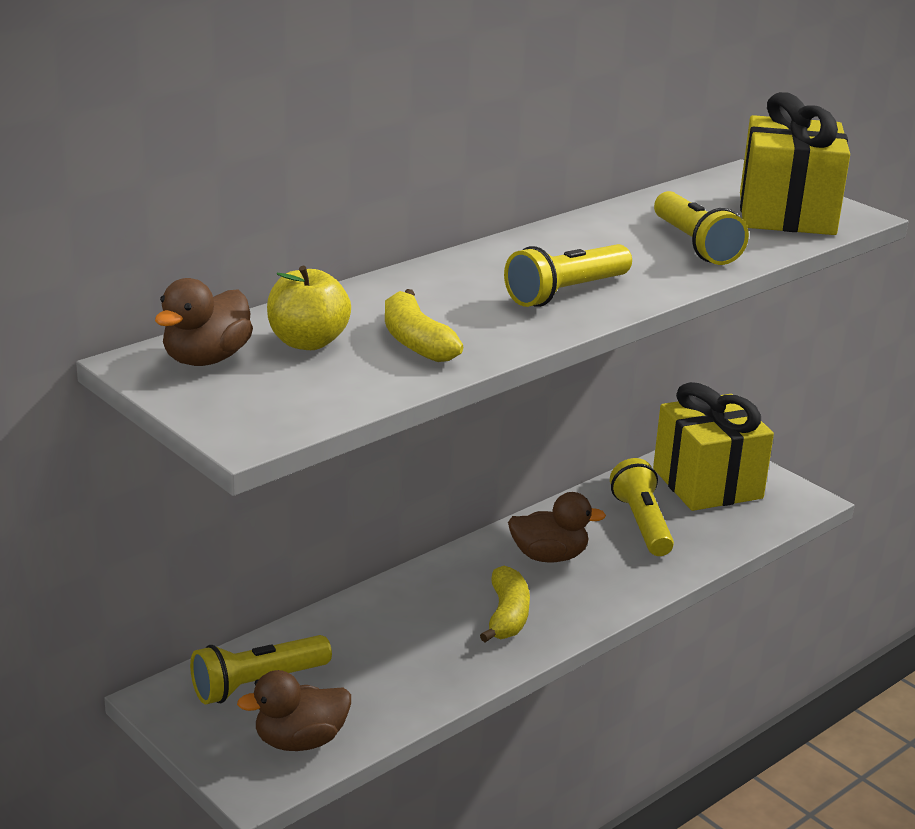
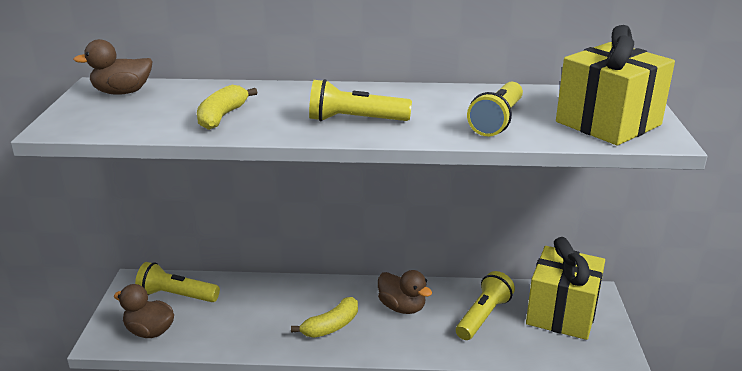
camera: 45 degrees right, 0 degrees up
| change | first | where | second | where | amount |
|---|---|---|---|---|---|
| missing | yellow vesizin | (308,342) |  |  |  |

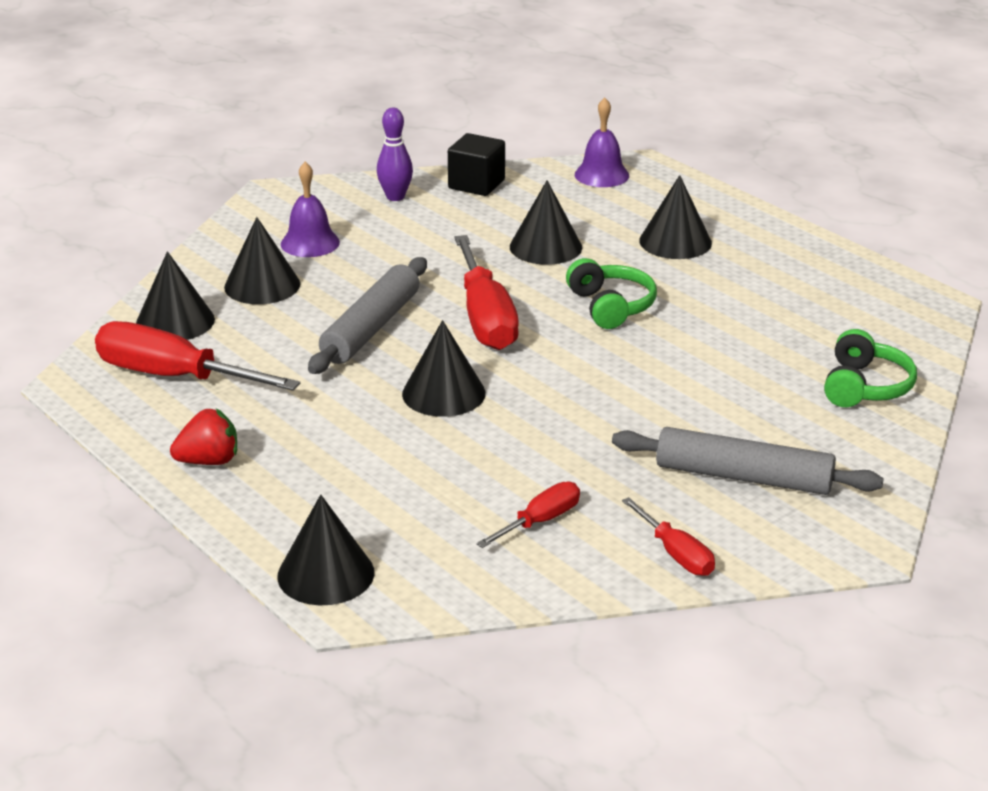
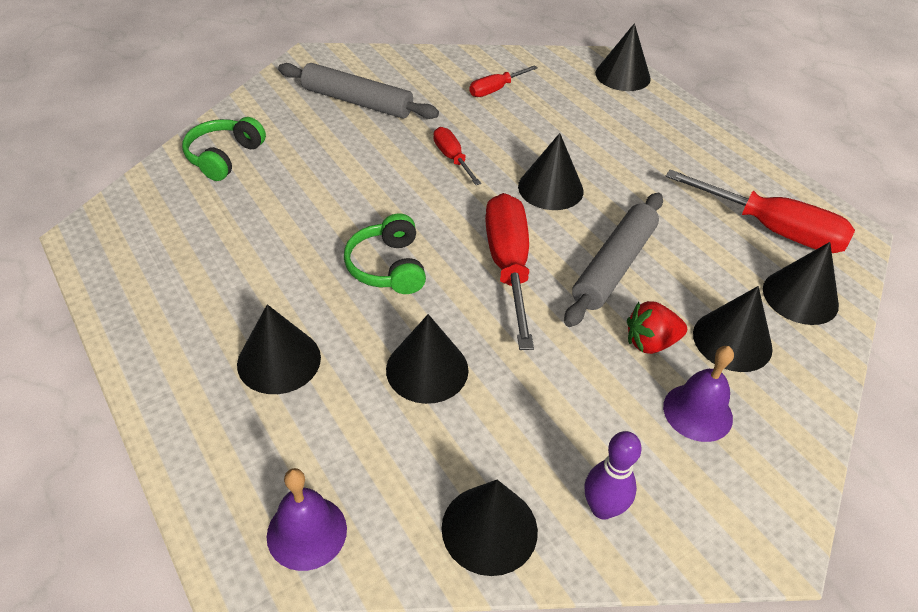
camera: 175 degrees left, 15 degrees up
| change | first | where | second | where | amount |
|---|---|---|---|---|---|
| relocated | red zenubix | (209,461) |  | (650,342) |  |
| relocated | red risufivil | (675,553) |  | (452,158) |  |
| exchanged | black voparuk | (476,184) | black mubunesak | (489,529) |  |

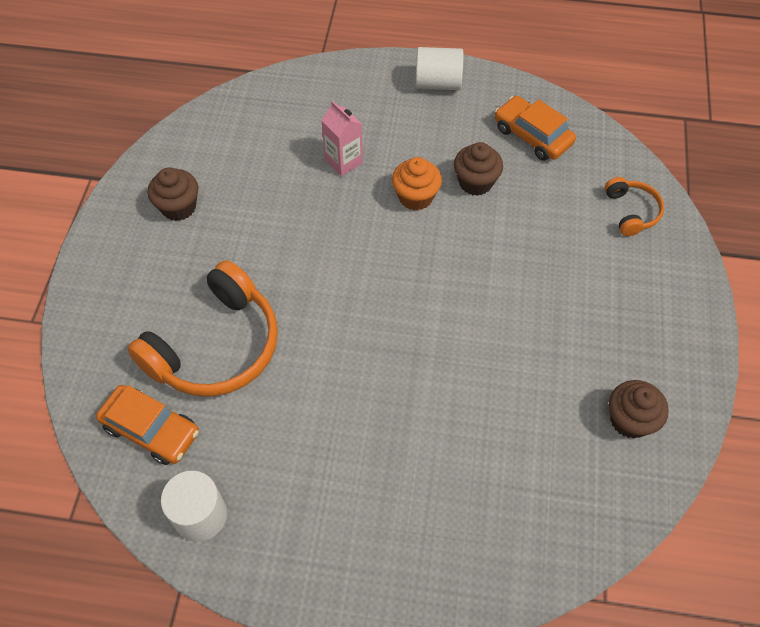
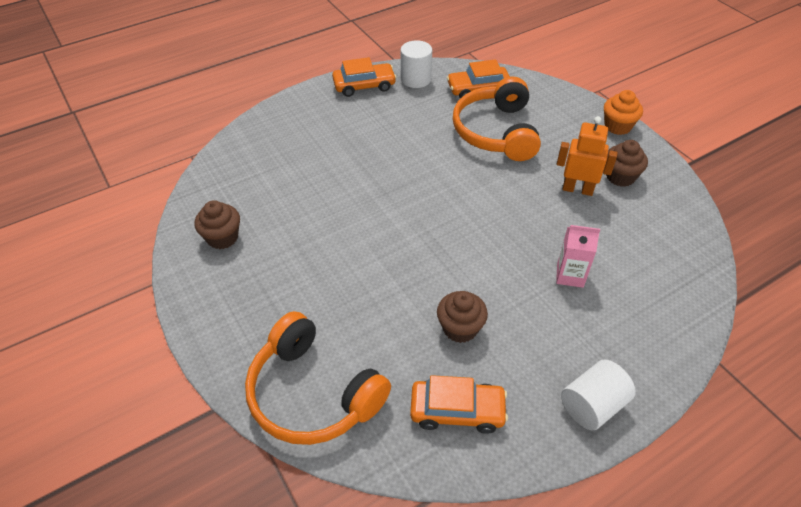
camera: 140 degrees right, 10 degrees down
| change | first | where | second | where | amount |
|---|---|---|---|---|---|
| appeared |  |  | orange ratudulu | (364,85) |  |
| appeared |  |  | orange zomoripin | (577,189) |  |
| relocated | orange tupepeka | (415,197) |  | (617,126) |  |
| size | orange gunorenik | (631,211) |  | (313,393) | x2.03 |

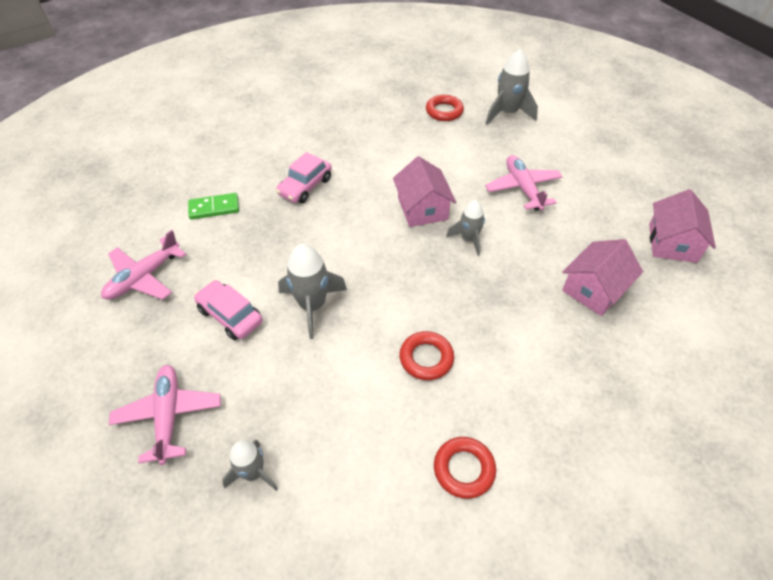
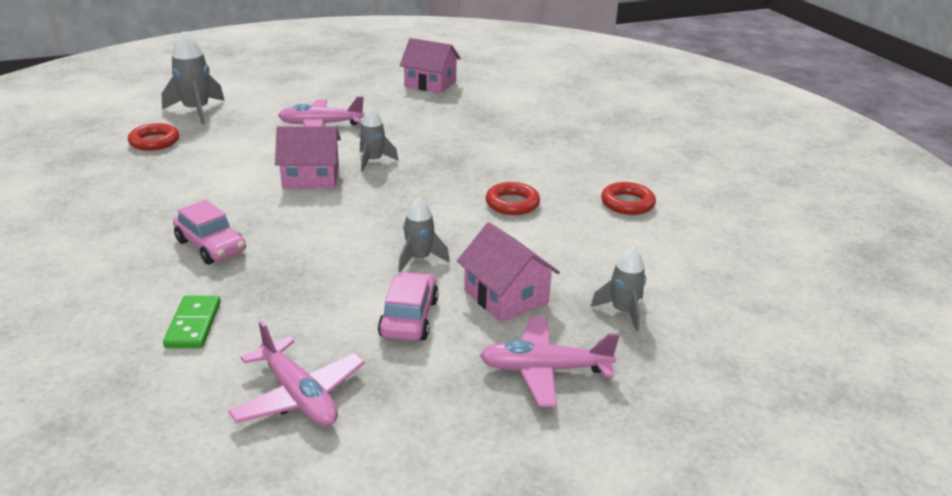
camera: 80 degrees left, 20 degrees down
| change | first | where | second | where | amount |
|---|---|---|---|---|---|
| relocated | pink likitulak | (594,289) |  | (506,296) |  |
| spun | pink ratudulu | (230,316) |  | (409,318) | 135 degrees clockwise |
| size | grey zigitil | (312,306) |  | (419,259) | x0.64 |

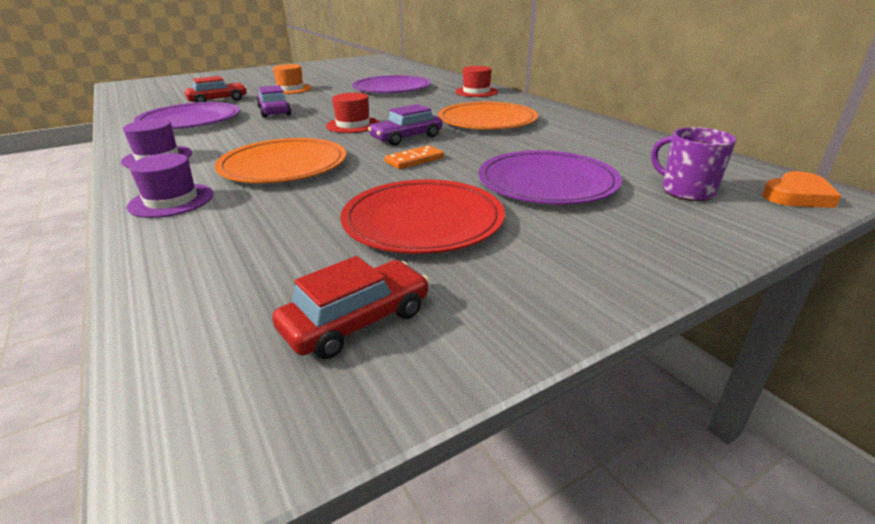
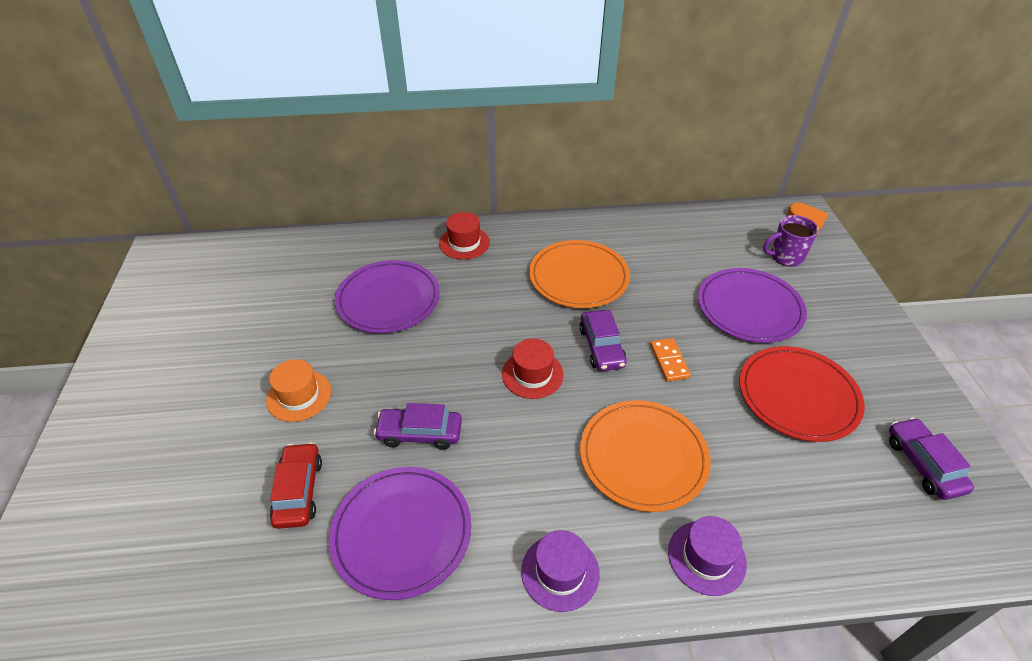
camera: 65 degrees left, 15 degrees up
| change | first | where | second | where | amount |
|---|---|---|---|---|---|
| colour | red ratudulu | (356,321) | purple ratudulu | (923,464) |  |

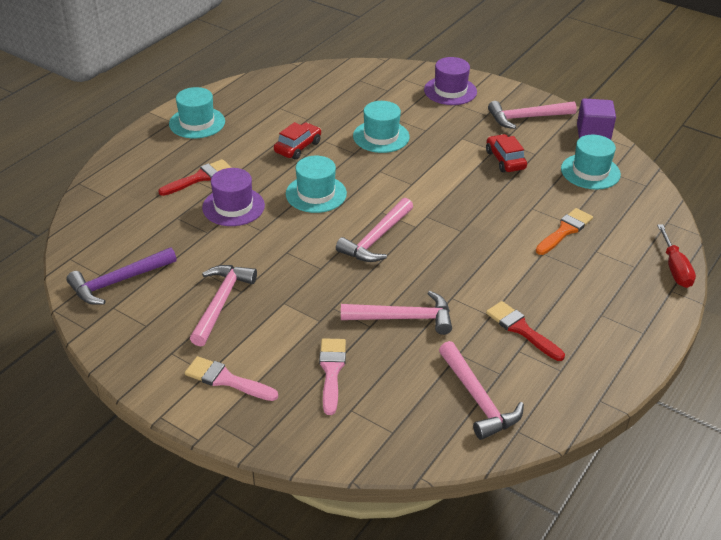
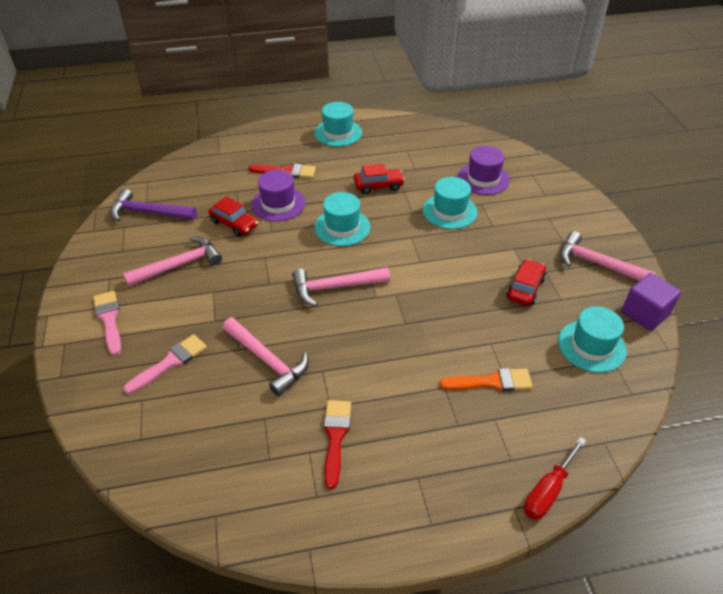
camera: 45 degrees right, 5 degrees up
| change | first | where | second | where | amount |
|---|---|---|---|---|---|
| missing | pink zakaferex | (477,398) |  |  |  |
| appeared |  |  | red ratudulu | (234,224) |  |
| relocated | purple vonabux | (450,91) |  | (483,179) |  |

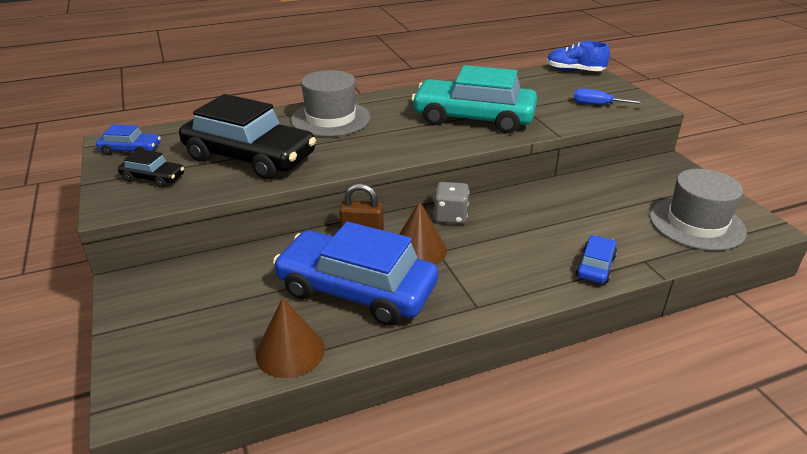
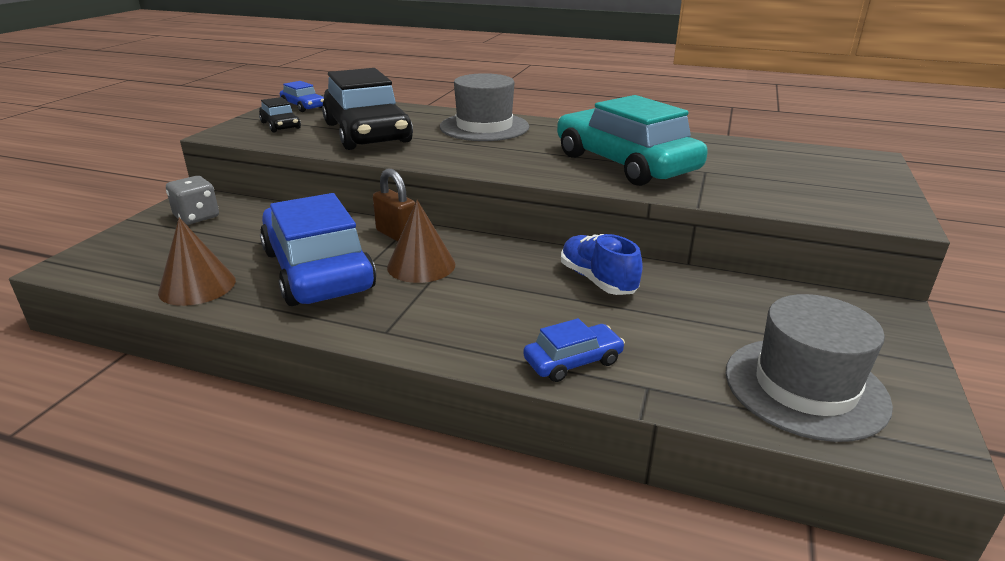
camera: 40 degrees right, 5 degrees down
| change | first | where | second | where | amount |
|---|---|---|---|---|---|
| missing | blue risufivil | (597,105) |  |  |  |
| relocated | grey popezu | (450,216) |  | (197,217) |  |
| relocated | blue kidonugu | (574,71) |  | (597,280) |  |

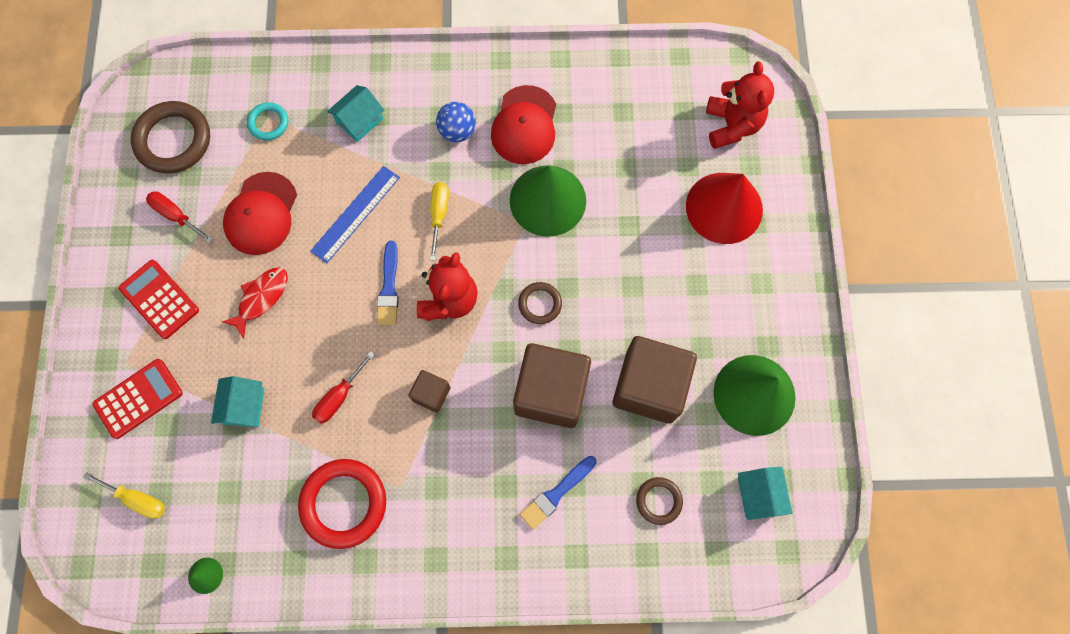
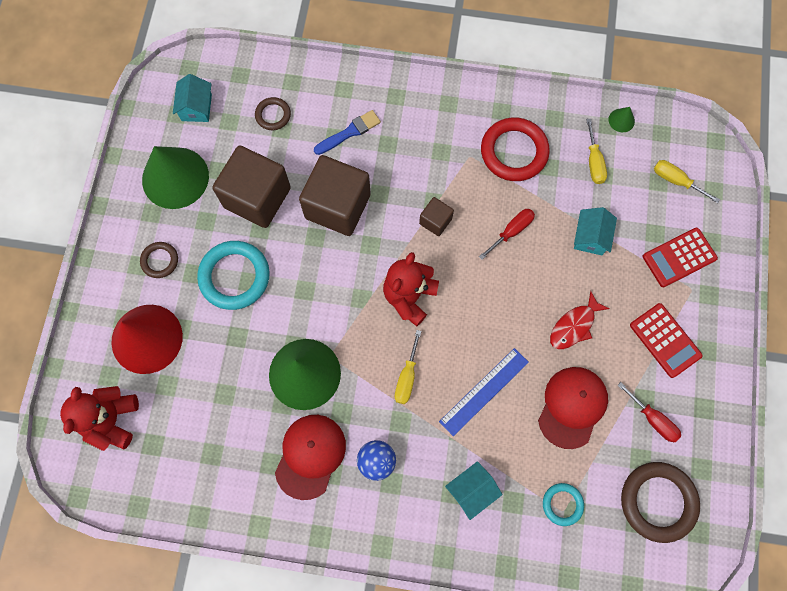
camera: 170 degrees left, 0 degrees up
| change | first | where | second | where | amount |
|---|---|---|---|---|---|
| missing | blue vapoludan | (389,288) |  |  |  |
| appeared |  |  | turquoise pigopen | (234,276) |  |
| appeared |  |  | yellow risufivil | (593,162) |  |
| relocated | brown pigopen | (540,304) |  | (160,261) |  |

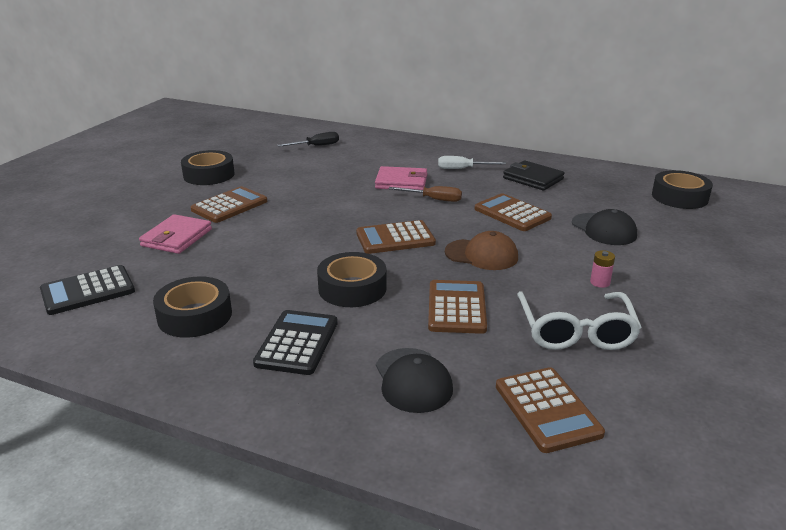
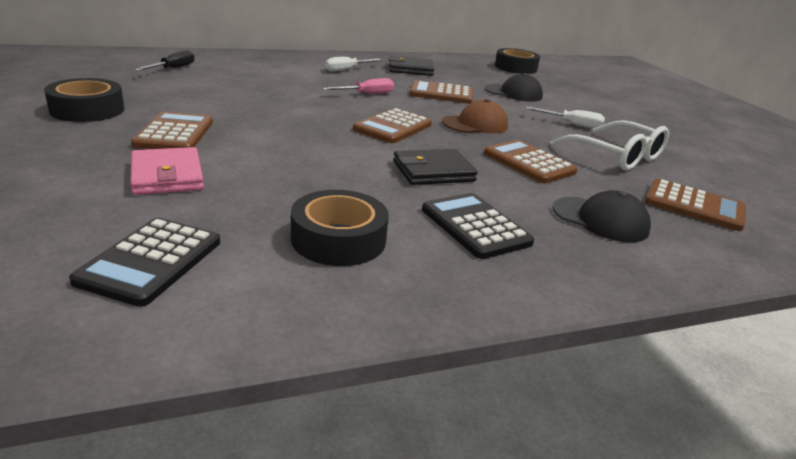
camera: 45 degrees left, 0 degrees up
| change | first | where | second | where | amount |
|---|---|---|---|---|---|
| missing | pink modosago | (401,182) |  |  |  |
| exchanged | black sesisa | (352,288) | black modosago | (433,171) |  |
| exchanged | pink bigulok | (600,282) | white risufivil | (572,124) |  |
| colour | brown risufivil | (434,199) | pink risufivil | (367,94) |  |

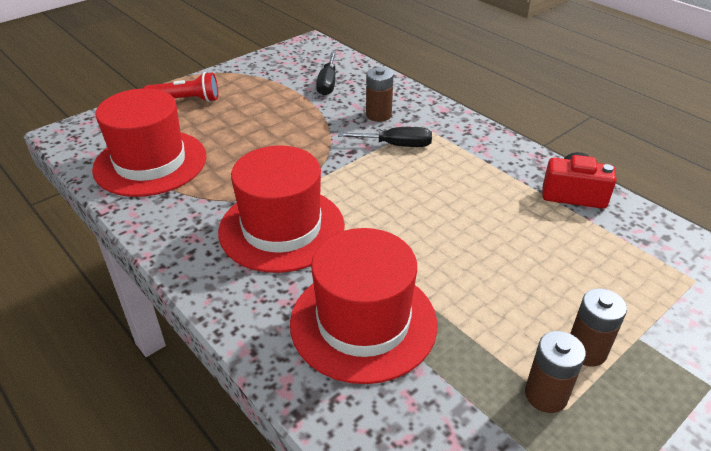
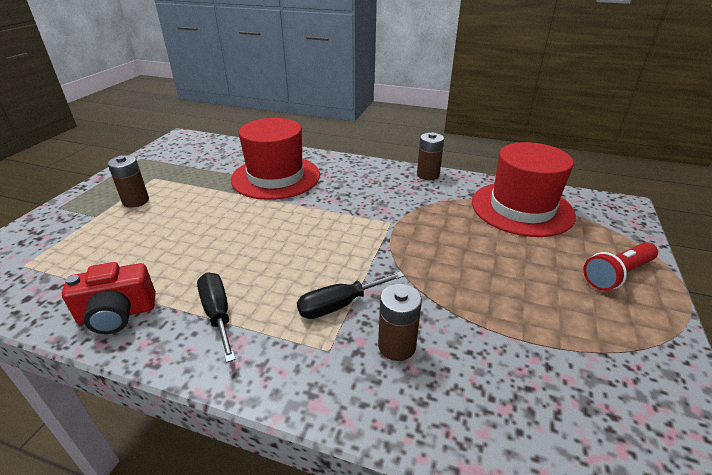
camera: 150 degrees right, 5 degrees down
| change | first | where | second | where | amount |
|---|---|---|---|---|---|
| missing | red vonabux | (282,228) |  |  |  |
| relocated | black risufivil | (327,84) |  | (218,314) |  |
| relocated | brown bigulok | (546,395) |  | (428,175) |  |

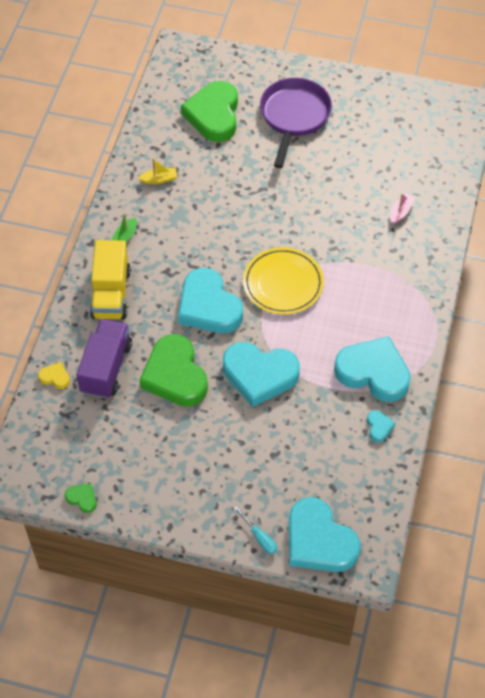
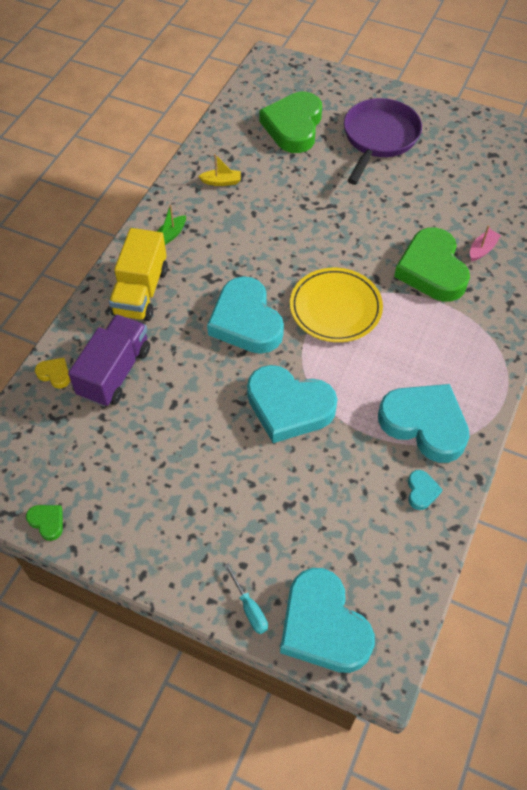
camera: 10 degrees right, 0 degrees up
| change | first | where | second | where | amount |
|---|---|---|---|---|---|
| relocated | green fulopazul | (175,375) |  | (432,270) |  |

